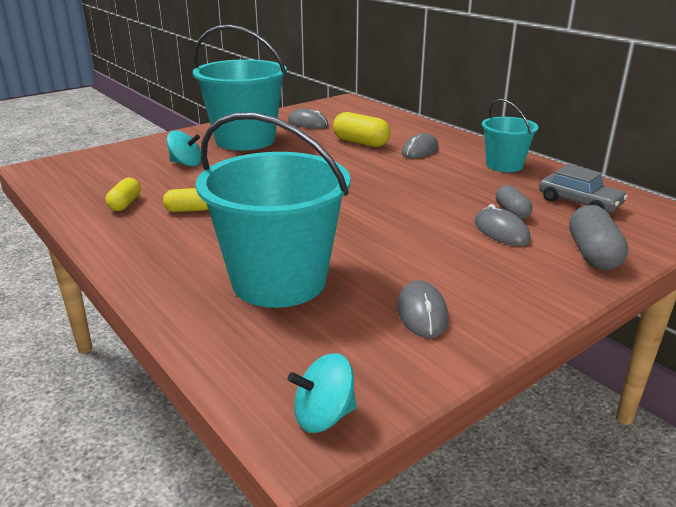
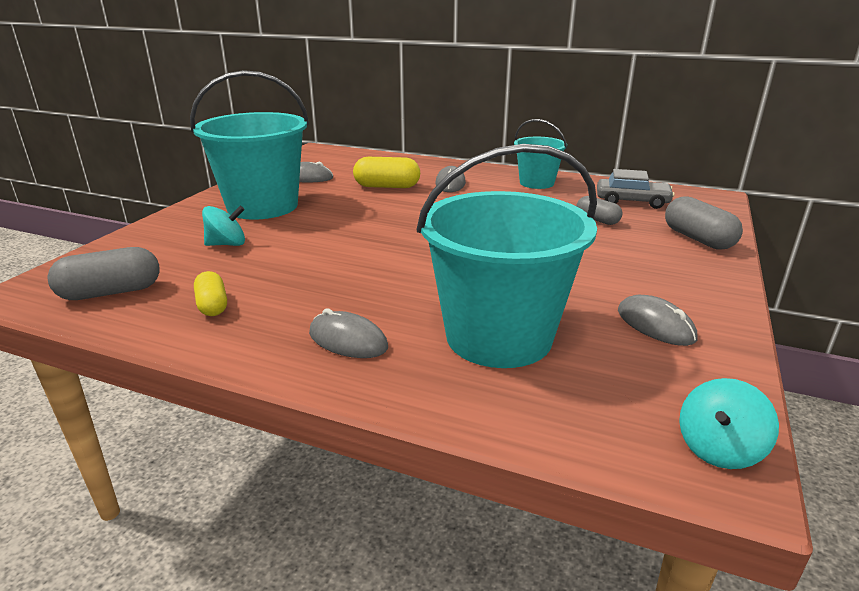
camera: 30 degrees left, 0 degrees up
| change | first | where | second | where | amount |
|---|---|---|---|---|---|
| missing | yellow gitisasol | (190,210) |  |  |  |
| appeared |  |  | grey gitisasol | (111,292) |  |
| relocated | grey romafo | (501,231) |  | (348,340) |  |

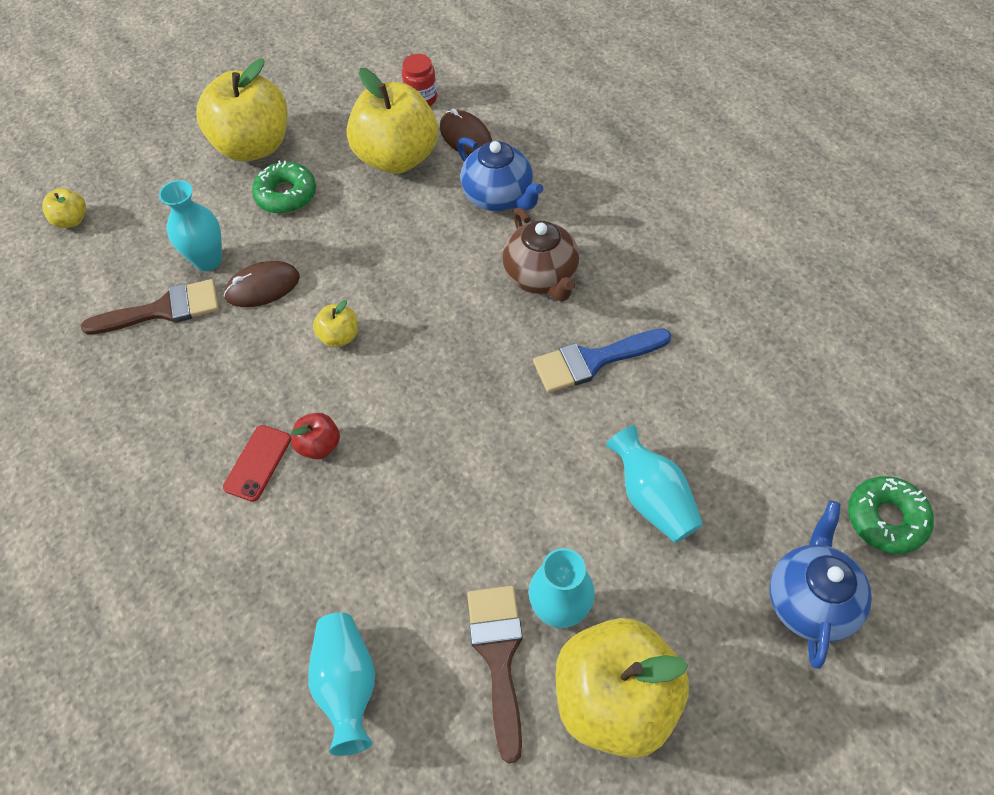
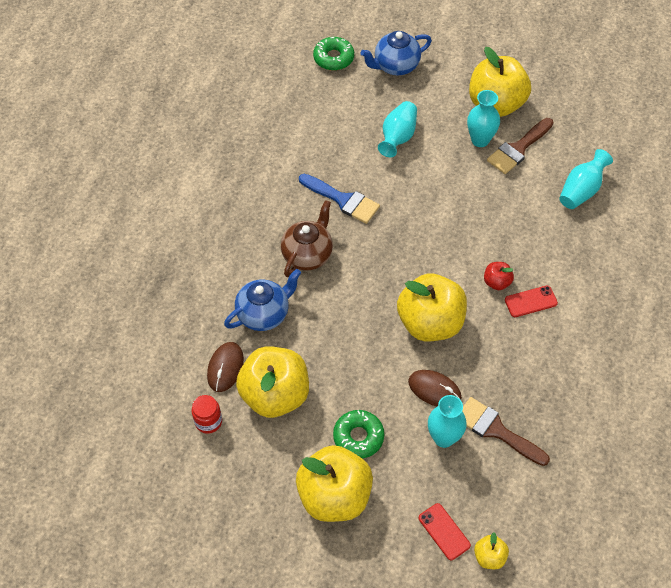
camera: 130 degrees left, 0 degrees up
| change | first | where | second | where | amount |
|---|---|---|---|---|---|
| appeared |  |  | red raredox | (444,531) |  |
| spun | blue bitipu | (499,197) |  | (264,314) | 45 degrees clockwise |
| size | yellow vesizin | (339,336) |  | (430,323) | x2.28 |

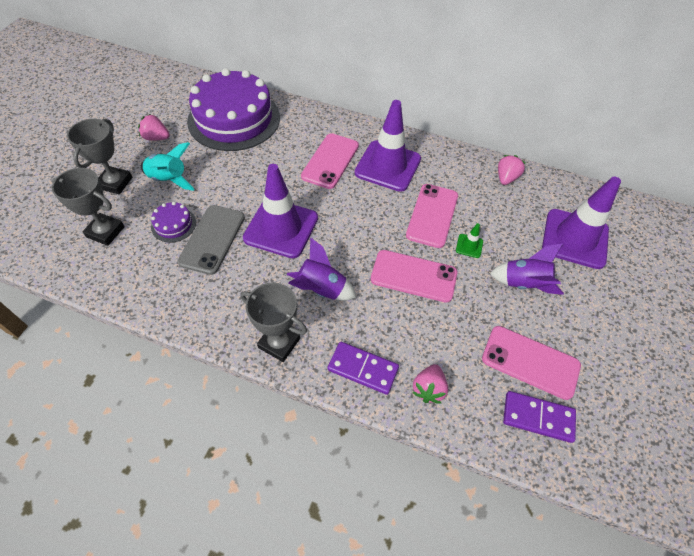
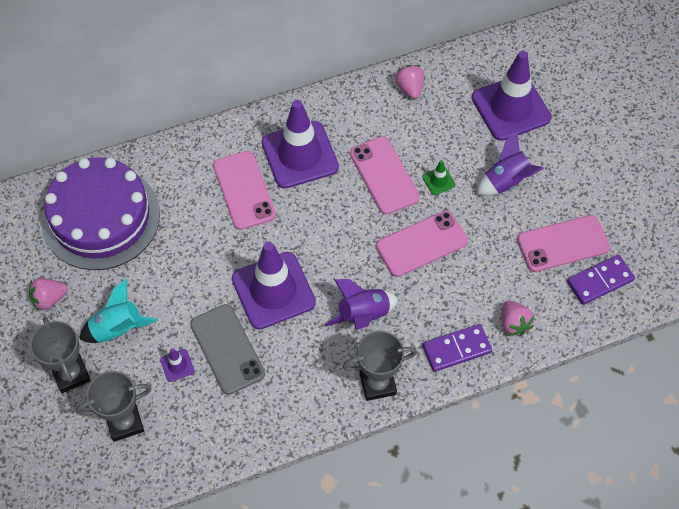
camera: 40 degrees left, 5 degrees up
| change | first | where | second | where | amount |
|---|---|---|---|---|---|
| exchanged | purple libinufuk | (173,224) | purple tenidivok | (177,365) |  |

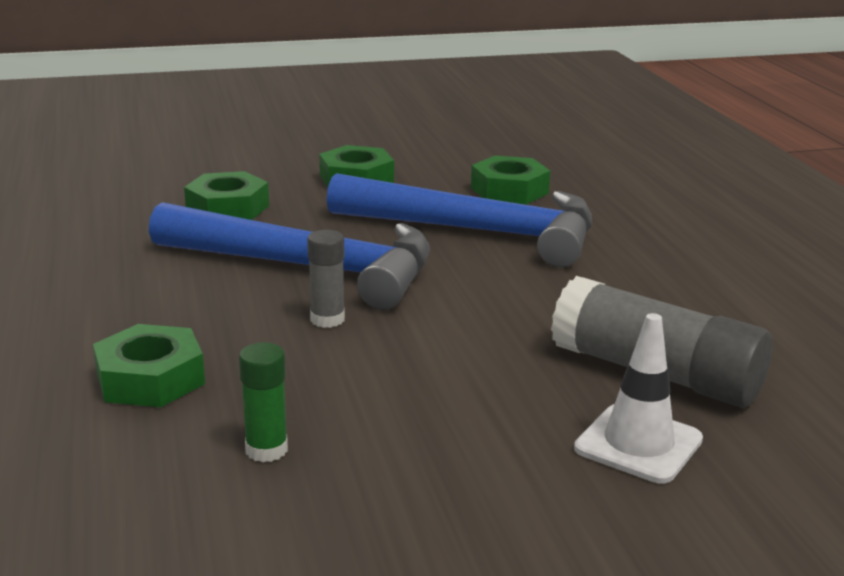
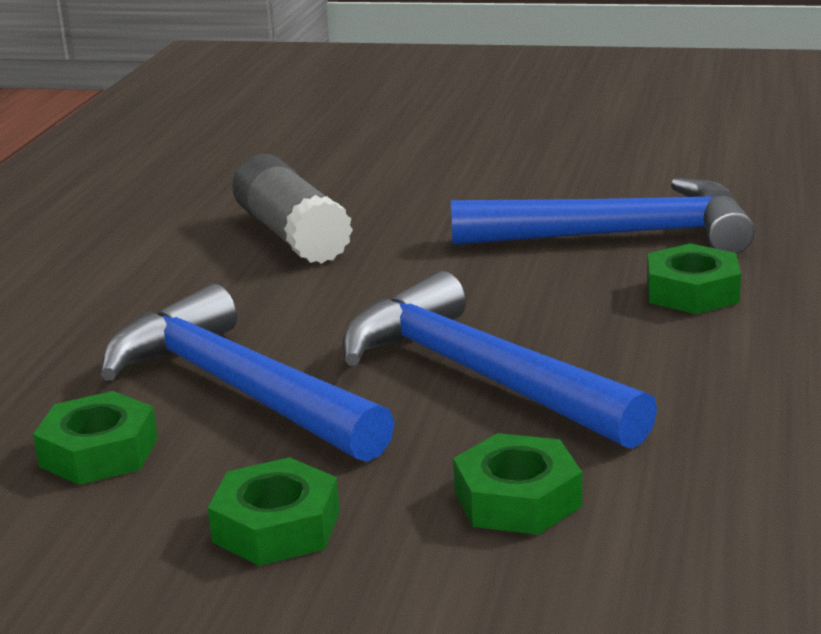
camera: 150 degrees left, 0 degrees up
| change | first | where | second | where | amount |
|---|---|---|---|---|---|
| missing | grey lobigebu | (327,319) |  |  |  |
| missing | white tenidivok | (638,444) |  |  |  |
| exchanged | green lobigebu | (266,450) | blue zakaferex | (620,235) |  |

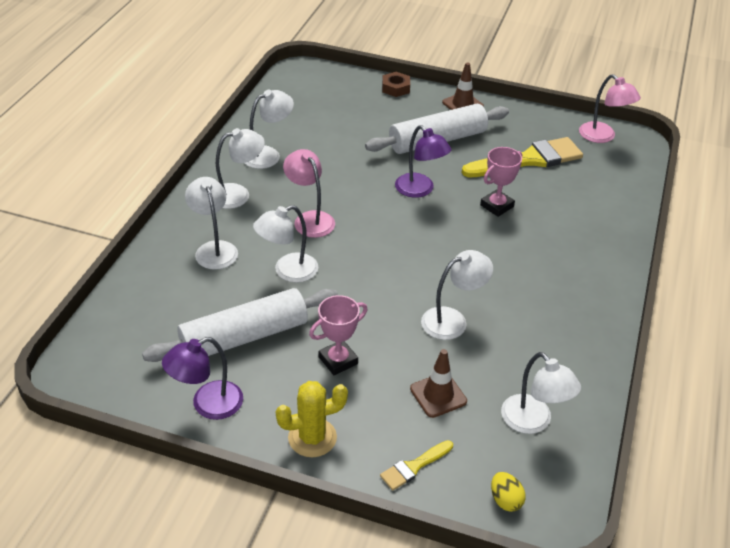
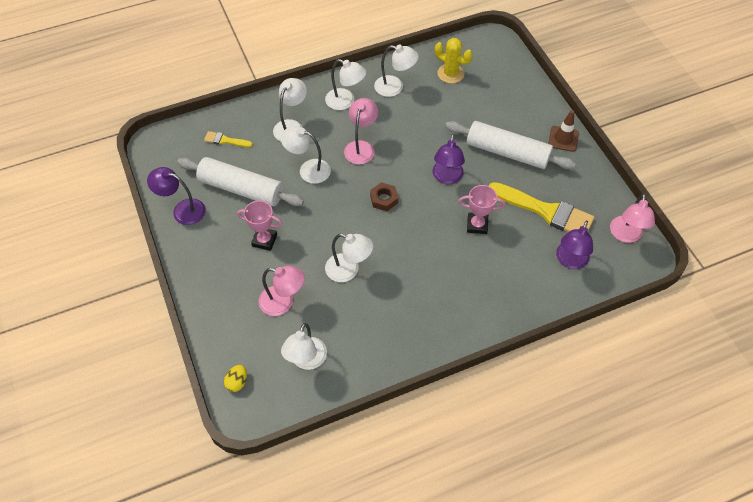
camera: 50 degrees right, 15 degrees up
| change | first | where | second | where | amount |
|---|---|---|---|---|---|
| appeared |  |  | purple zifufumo | (570,261) |  |
| relocated | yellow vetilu | (312,437) |  | (450,73) |  |
| relocated | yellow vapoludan | (414,467) |  | (225,140) |  |
| relocated | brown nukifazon | (395,88) |  | (384,199) |  |
| exchanged | brown tenidivok | (438,395) | pink zifufumo | (283,302) |  |

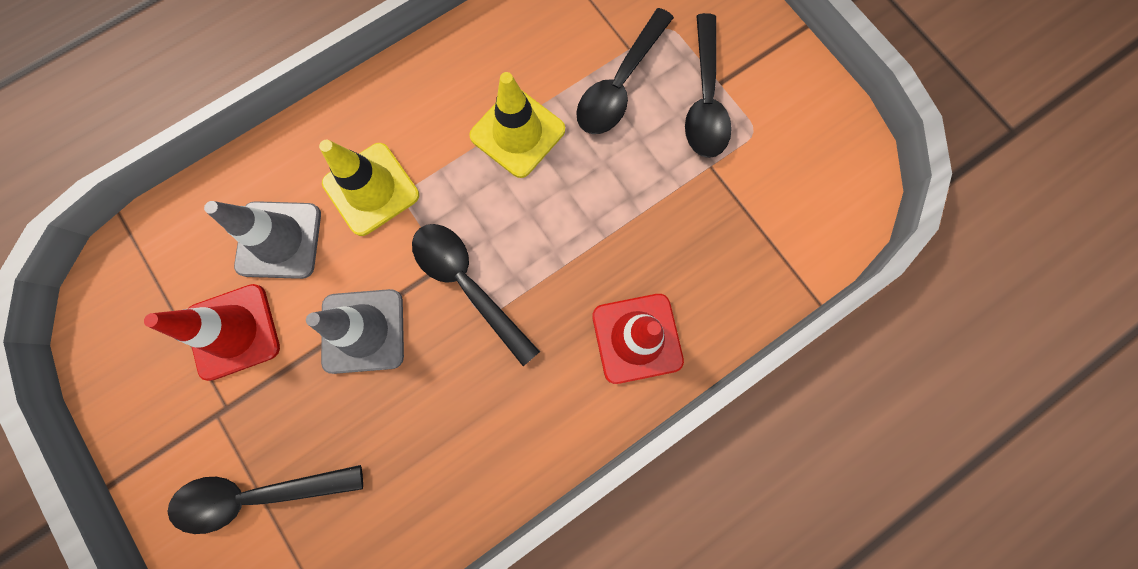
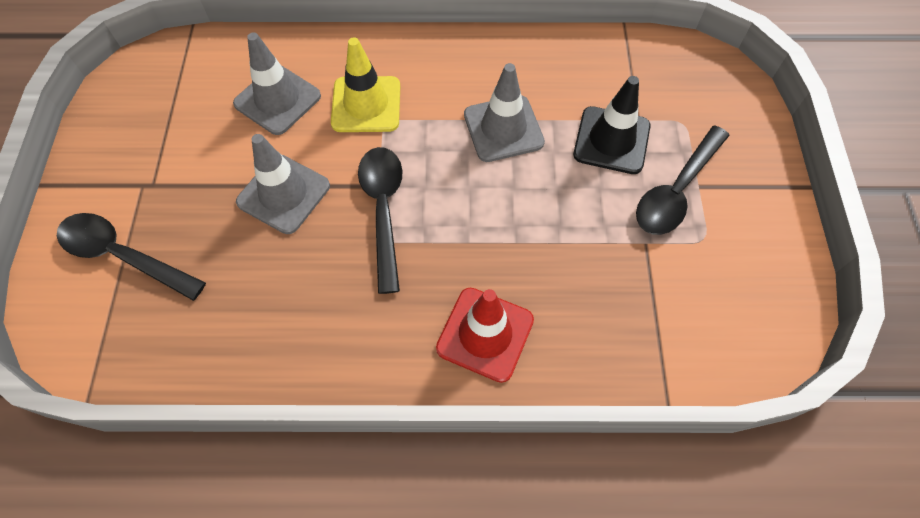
camera: 35 degrees right, 15 degrees down
| change | first | where | second | where | amount |
|---|---|---|---|---|---|
| missing | red tenidivok | (233,331) |  |  |  |
| exchanged | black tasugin | (620,84) | black tenidivok | (611,140) |  |
| colour | yellow tenidivok | (517,133) | grey tenidivok | (503,129) |  |

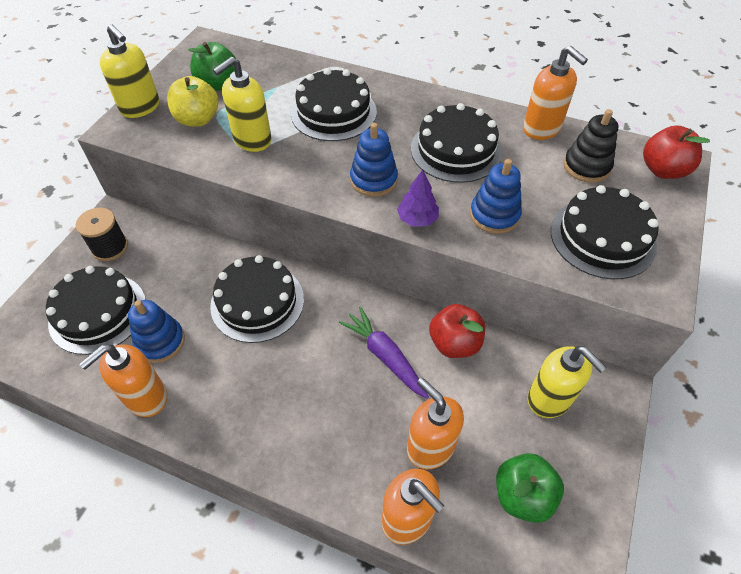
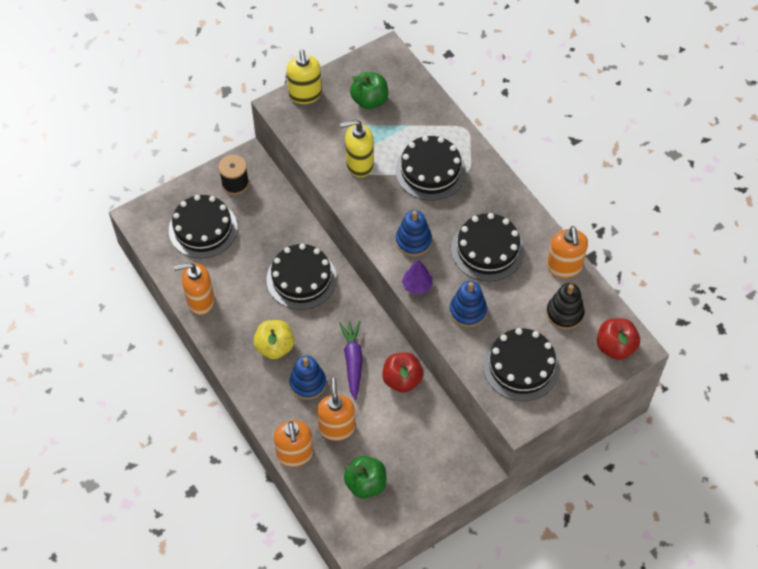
camera: 35 degrees right, 5 degrees up
| change | first | where | second | where | amount |
|---|---|---|---|---|---|
| missing | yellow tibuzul | (549,399) |  |  |  |
| relocated | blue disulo | (160,342) |  | (308,383) |  |
| relocated | yellow vesizin | (197,119) |  | (275,347) |  |

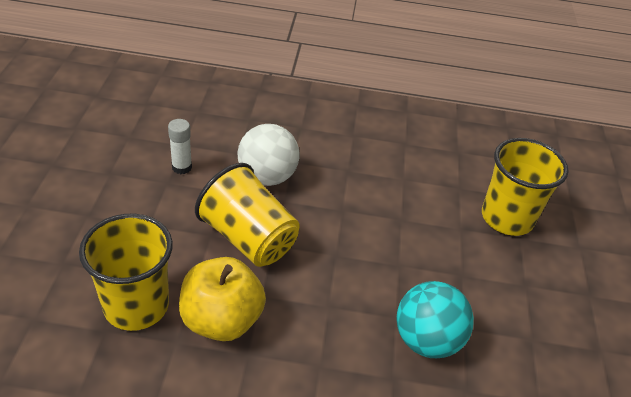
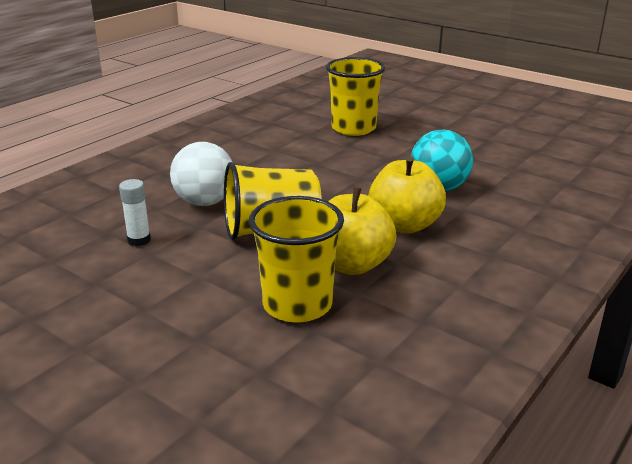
camera: 55 degrees left, 15 degrees down
| change | first | where | second | where | amount |
|---|---|---|---|---|---|
| appeared |  |  | yellow vesizin | (404,225) |  |

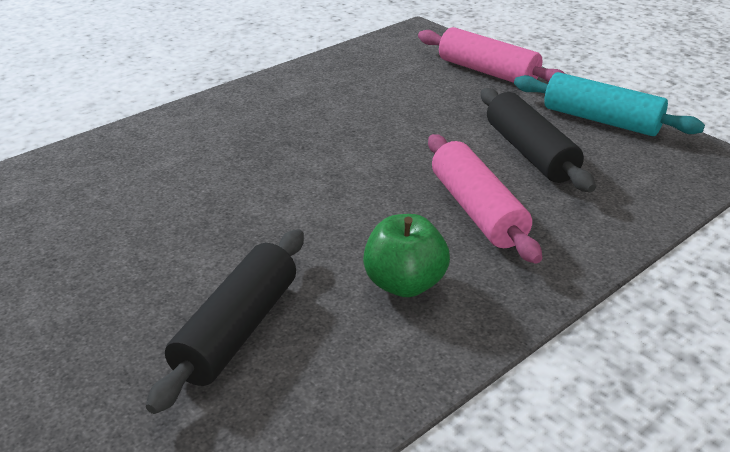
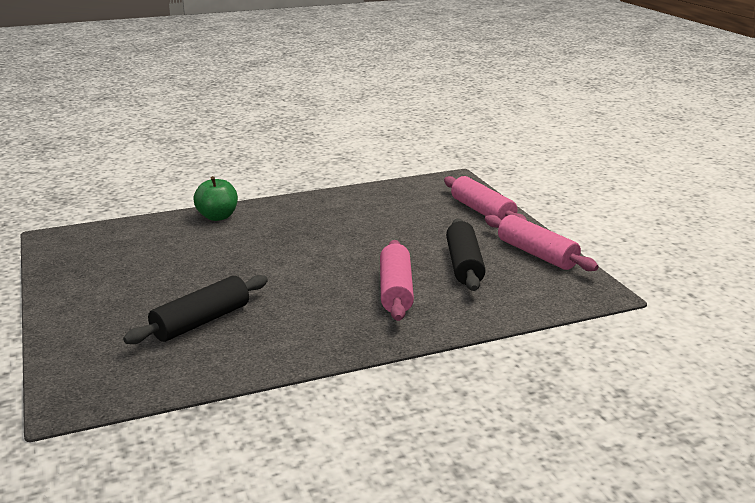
camera: 20 degrees right, 10 degrees down
| change | first | where | second | where | amount |
|---|---|---|---|---|---|
| relocated | green vesizin | (404,283) |  | (217,217) |  |
| colour | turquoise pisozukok | (601,120) | pink pisozukok | (537,254) |  |

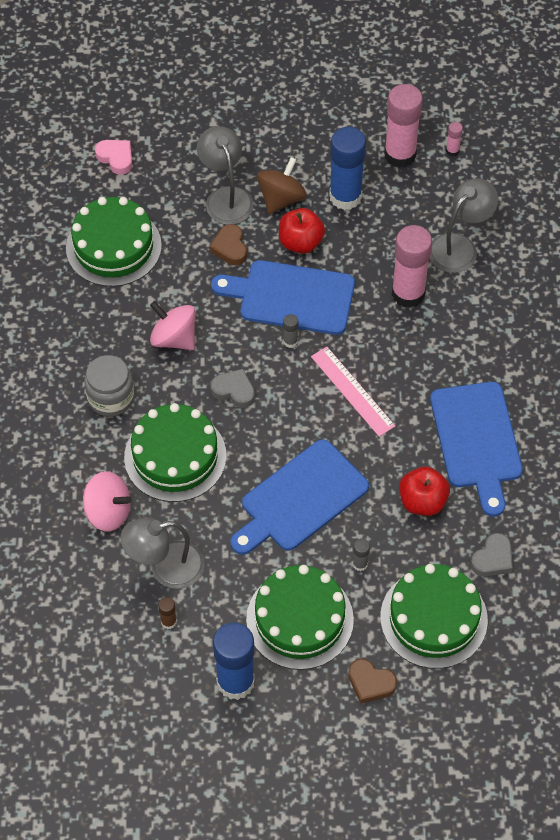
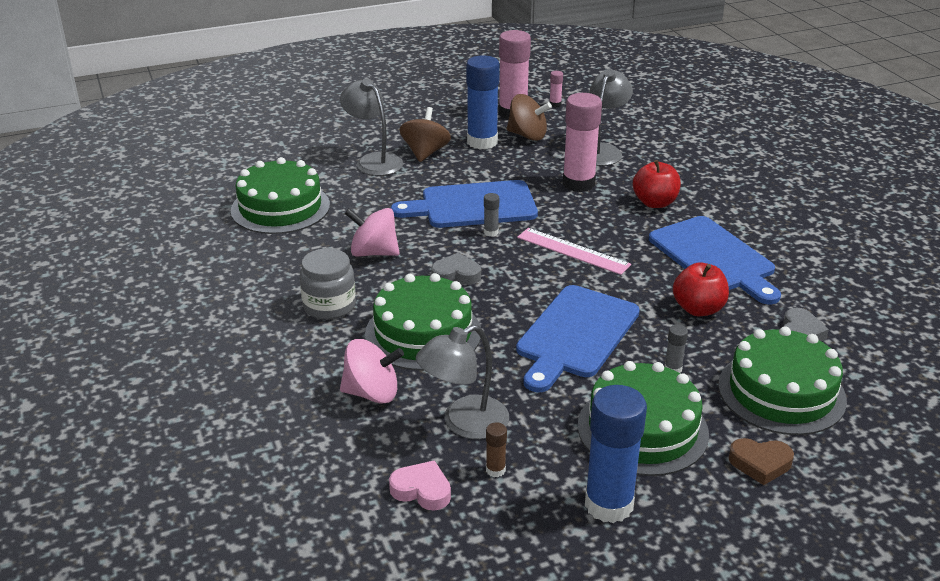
camera: 20 degrees left, 25 degrees down
| change | first | where | second | where | amount |
|---|---|---|---|---|---|
| missing | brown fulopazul | (230,248) |  |  |  |
| appeared |  |  | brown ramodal | (527,135) |  |
| relocated | pink fulopazul | (116,158) |  | (422,490) |  |
| relocated | red vesizin | (300,242) |  | (655,203) |  |

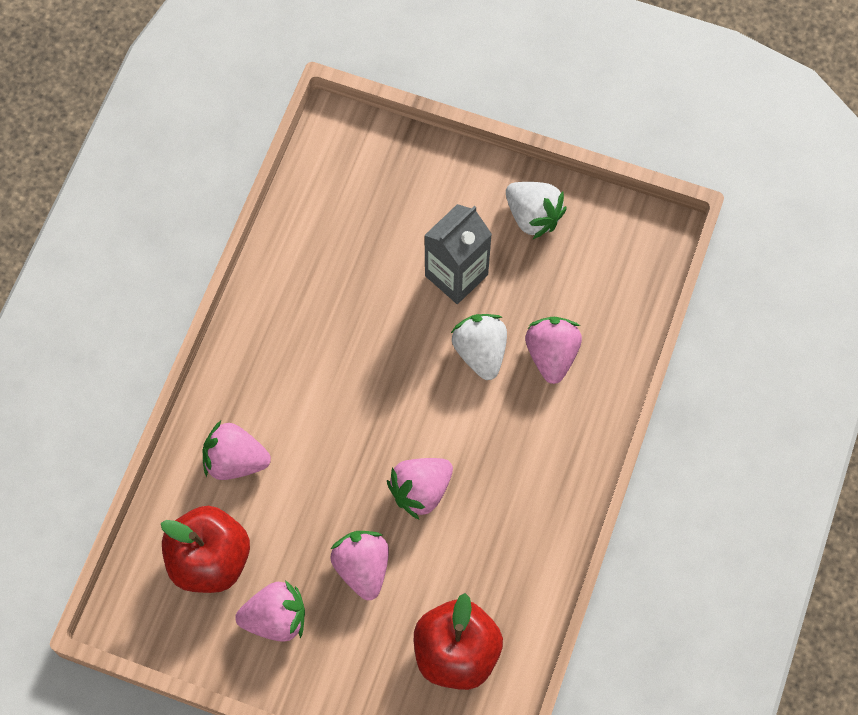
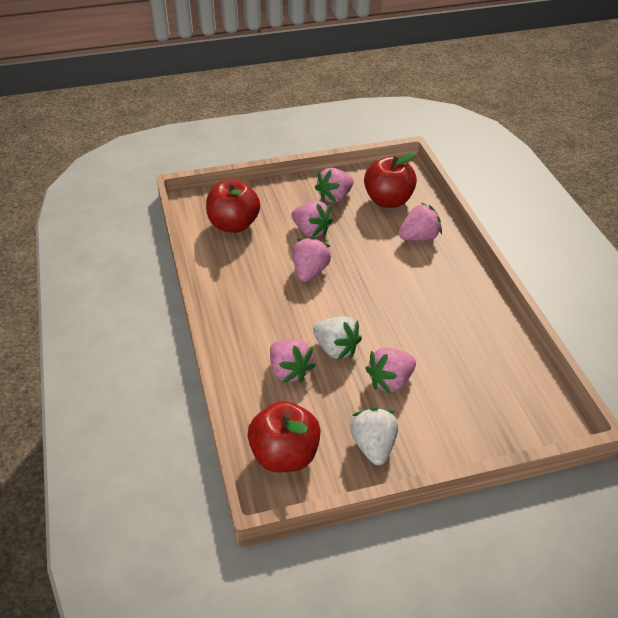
camera: 145 degrees right, 25 degrees down
| change | first | where | second | where | amount |
|---|---|---|---|---|---|
| appeared |  |  | red vesizin | (285,455) |  |
| exchanged | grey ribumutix | (456,275) | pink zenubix | (390,381) |  |
| spun | white zenubix | (533,216) |  | (373,446) | 75 degrees clockwise |

